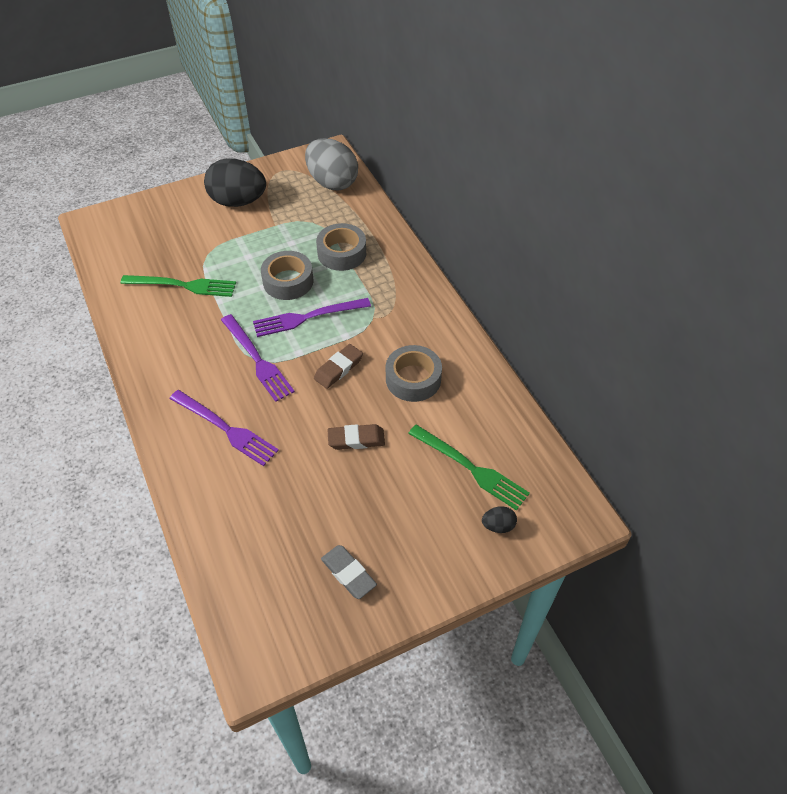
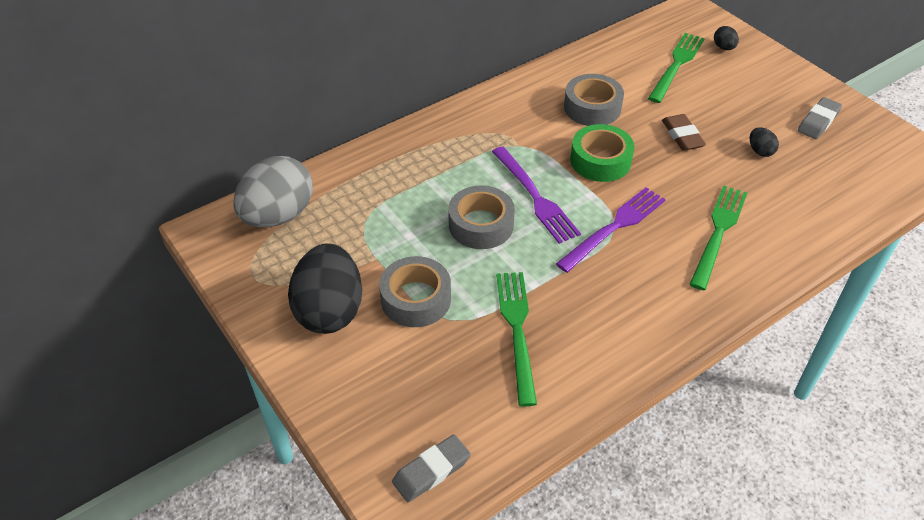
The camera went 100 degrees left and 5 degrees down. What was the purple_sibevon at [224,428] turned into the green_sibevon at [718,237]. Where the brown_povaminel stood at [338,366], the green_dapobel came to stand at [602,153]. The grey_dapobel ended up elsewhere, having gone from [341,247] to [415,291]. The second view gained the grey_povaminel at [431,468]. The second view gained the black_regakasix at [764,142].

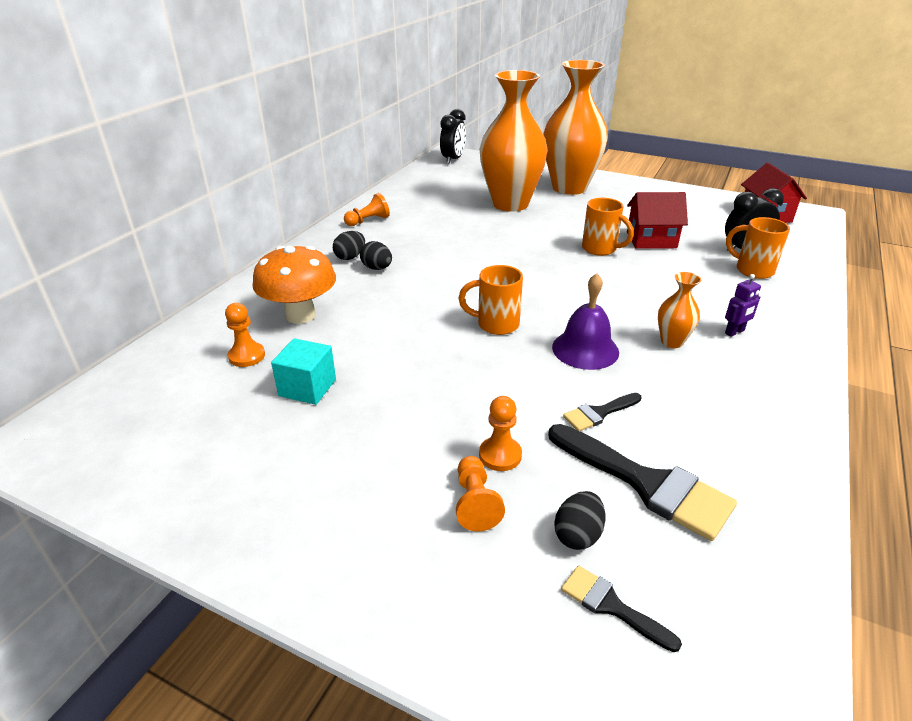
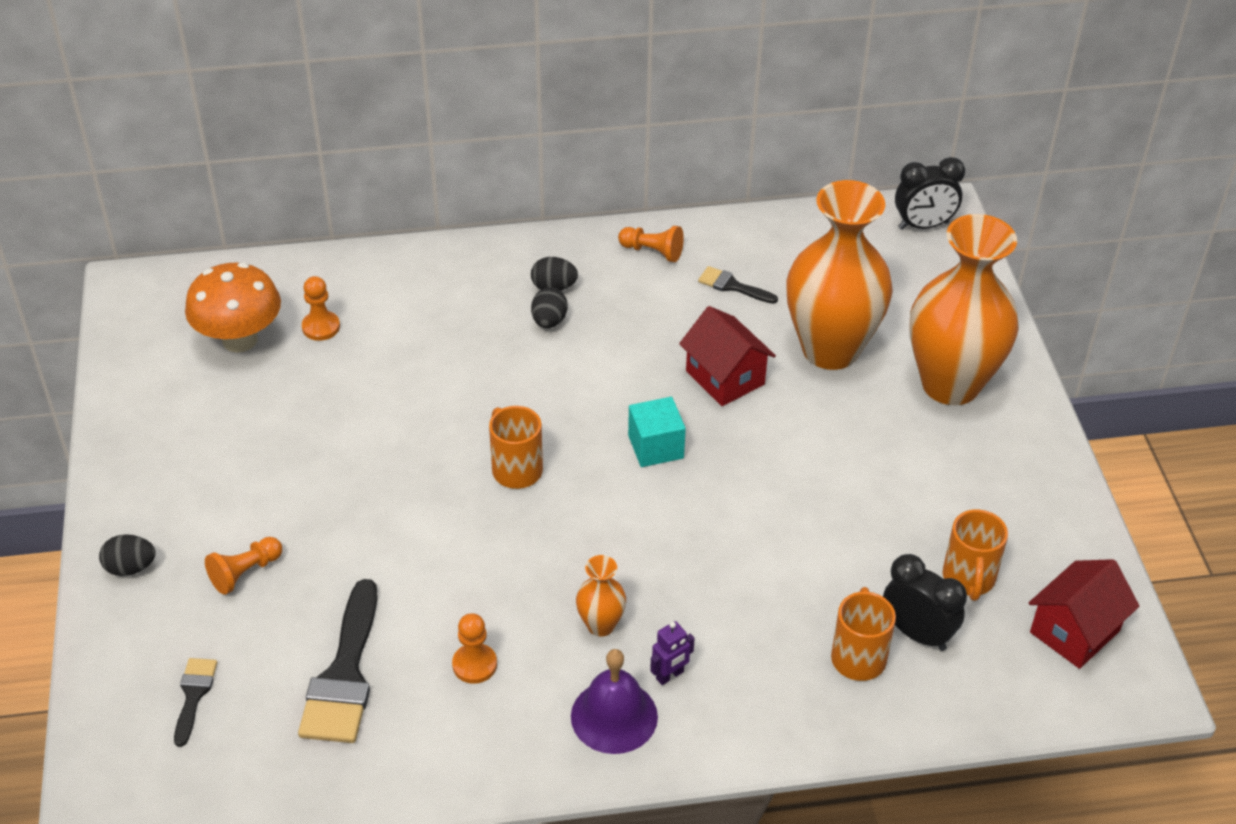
The camera went 55 degrees right and 10 degrees up. The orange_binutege ended up elsewhere, having gone from [294,285] to [233,307]. The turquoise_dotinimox ended up elsewhere, having gone from [303,371] to [657,432]. The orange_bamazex ended up elsewhere, having gone from [500,433] to [474,648]. The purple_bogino ended up elsewhere, having gone from [585,321] to [614,701]. The black_regakasix ended up elsewhere, having gone from [579,520] to [127,555]. The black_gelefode ended up elsewhere, having gone from [602,412] to [738,285]. The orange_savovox ended up elsewhere, having gone from [608,227] to [975,555]. The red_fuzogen ended up elsewhere, having gone from [657,220] to [727,356]. The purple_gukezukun at [743,305] ended up facing another way, 60 degrees counterclockwise from before.

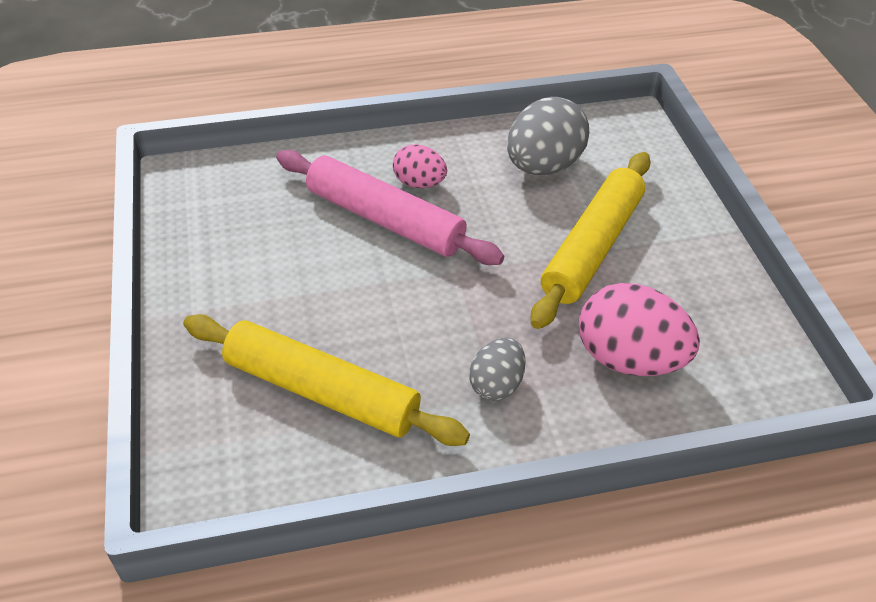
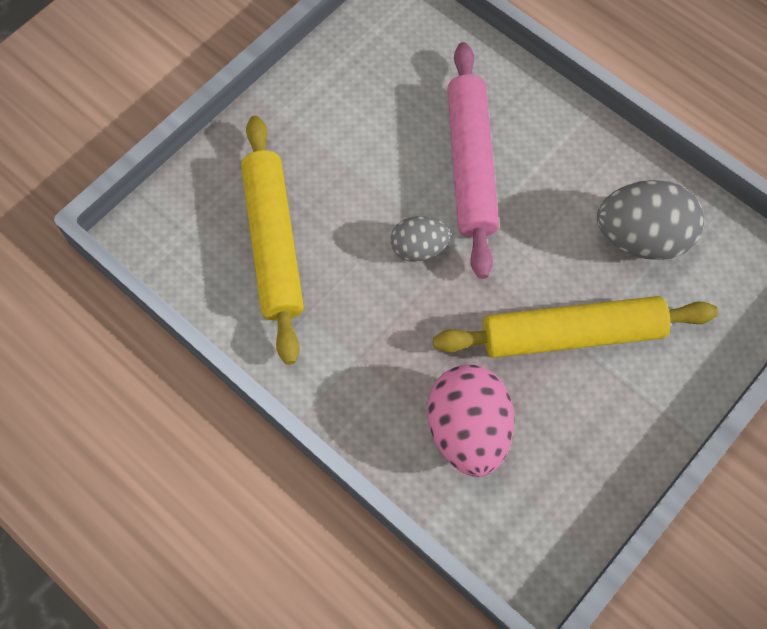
The camera went 55 degrees right and 20 degrees up. The second view lost the pink_regakasix at [420,166]. The grey_regakasix ended up elsewhere, having gone from [497,369] to [420,239].

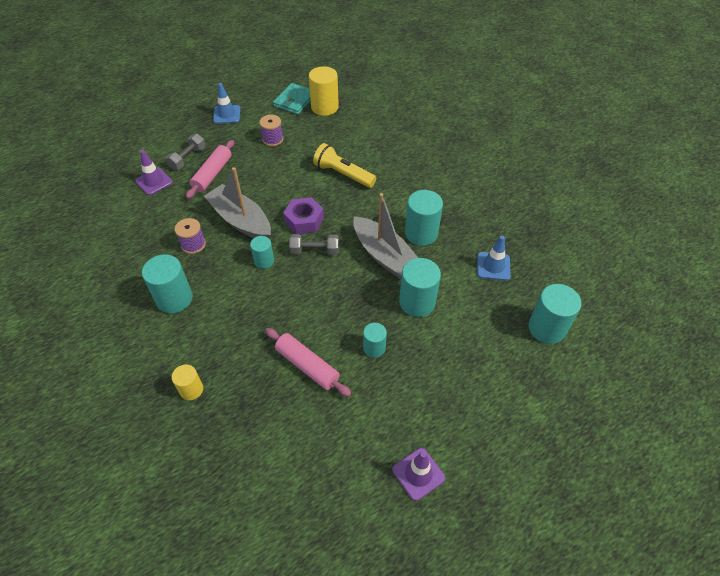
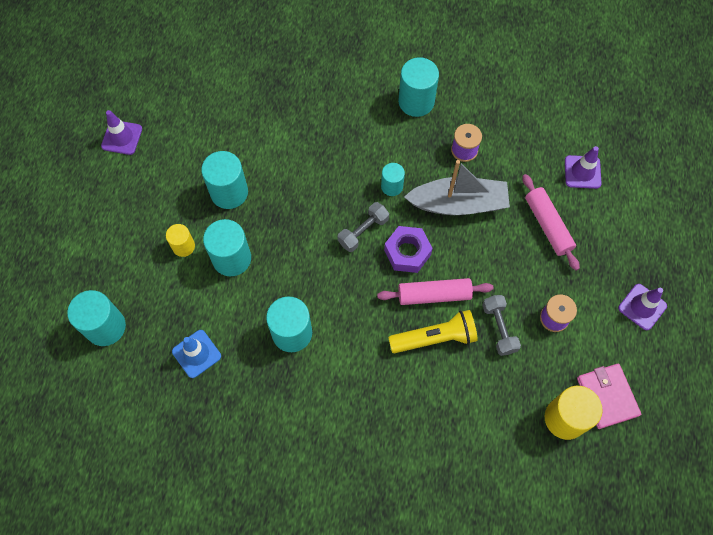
The camera went 135 degrees right and 15 degrees up. The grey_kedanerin ended up elsewhere, having gone from [185,152] to [501,325]. The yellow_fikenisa ended up elsewhere, having gone from [187,382] to [180,240]. What was the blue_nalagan at [227,103] turned into the purple_nalagan at [642,307]. The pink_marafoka ended up elsewhere, having gone from [308,362] to [435,291]. What was the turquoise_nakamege at [292,99] turned into the pink_nakamege at [609,396]. The second view lost the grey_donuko at [385,236]. The size of the turquoise_fikenisa at [375,340] changed by a factor of 1.71.

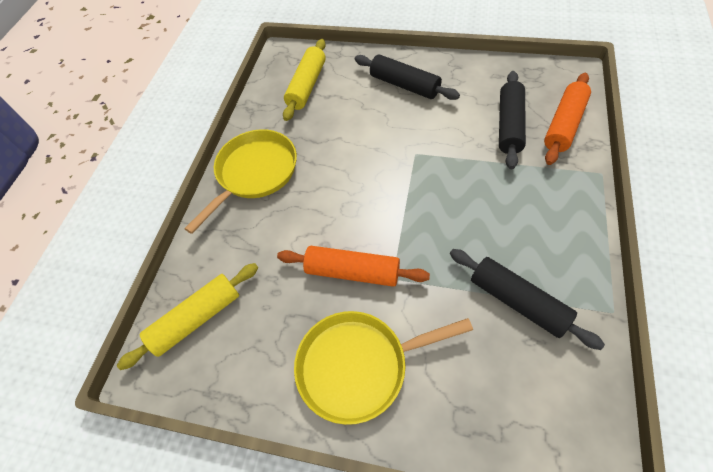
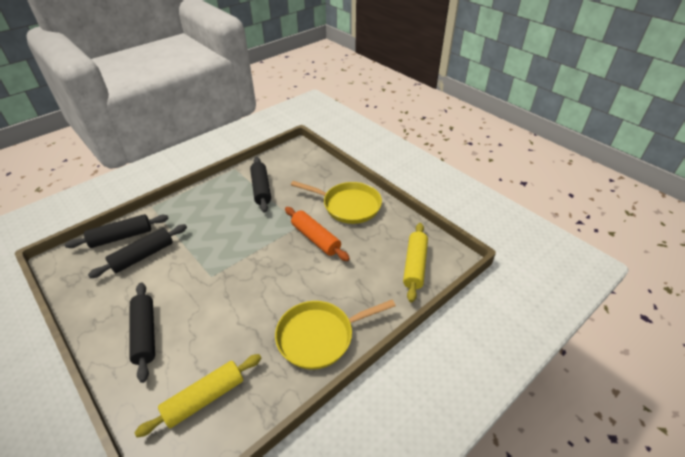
The camera went 150 degrees left and 15 degrees down. The yellow_marafoka at [187,316] ended up facing another way, 75 degrees counterclockwise from before. What was the orange_marafoka at [567,119] turned into the black_marafoka at [117,231].

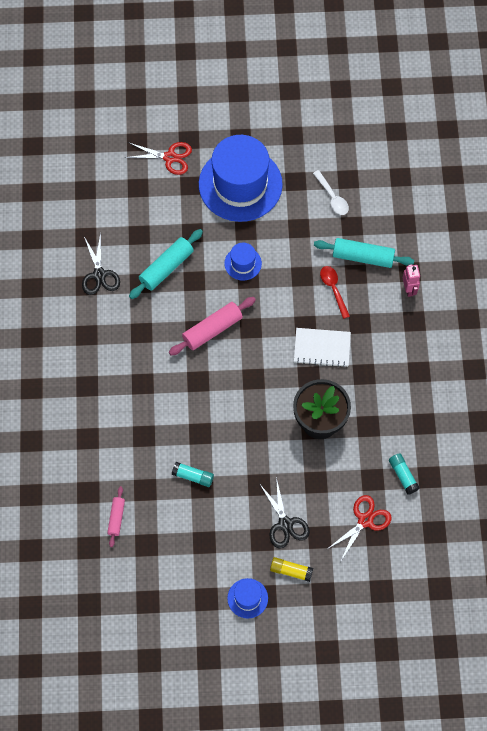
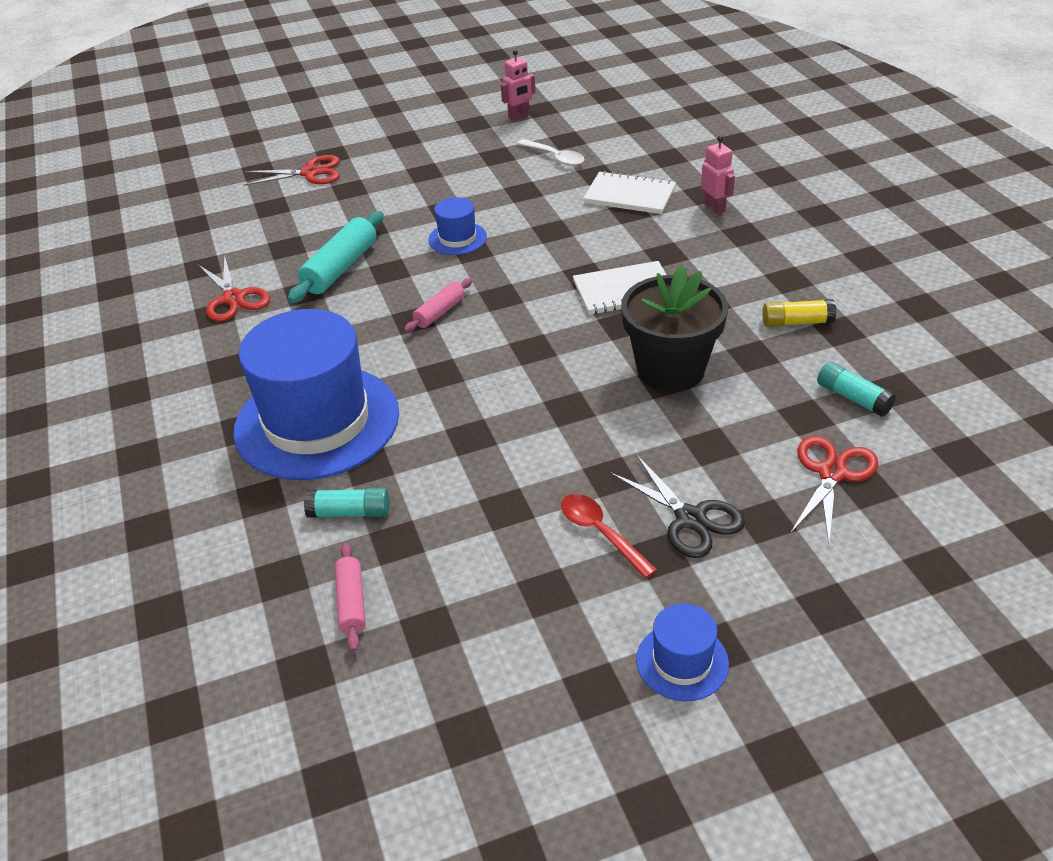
The camera went 15 degrees left and 25 degrees down. What was the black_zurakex at [101,264] turned into the red_zurakex at [234,288]. The size of the pink_marafoka at [212,326] changed by a factor of 0.58. The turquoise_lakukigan ended up elsewhere, having gone from [193,474] to [347,503]. The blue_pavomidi ended up elsewhere, having gone from [241,178] to [316,394]. The yellow_lakukigan ended up elsewhere, having gone from [291,569] to [799,313]. Where the turquoise_marafoka stood at [364,253], the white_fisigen came to stand at [629,192]. The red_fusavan ended up elsewhere, having gone from [335,292] to [609,536]. The second view gained the pink_gukezukun at [518,85].

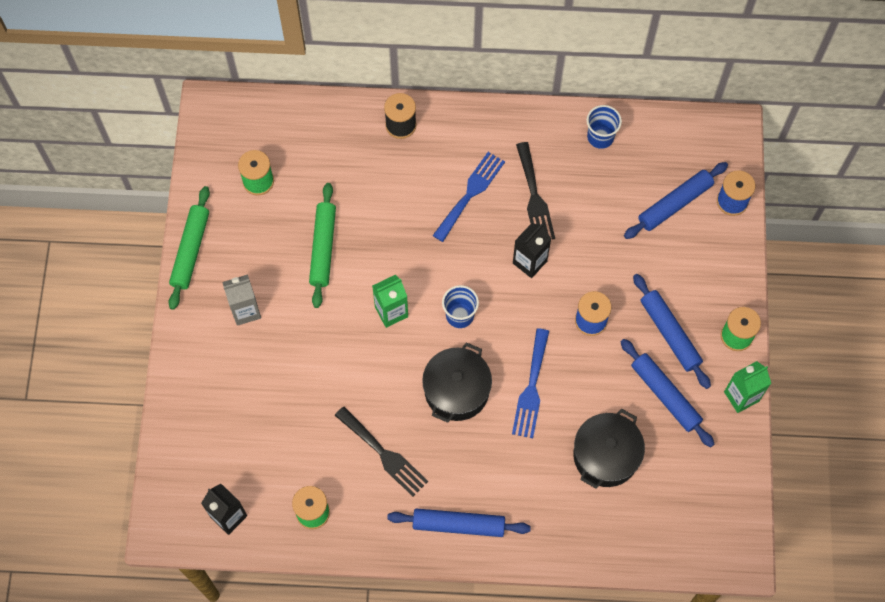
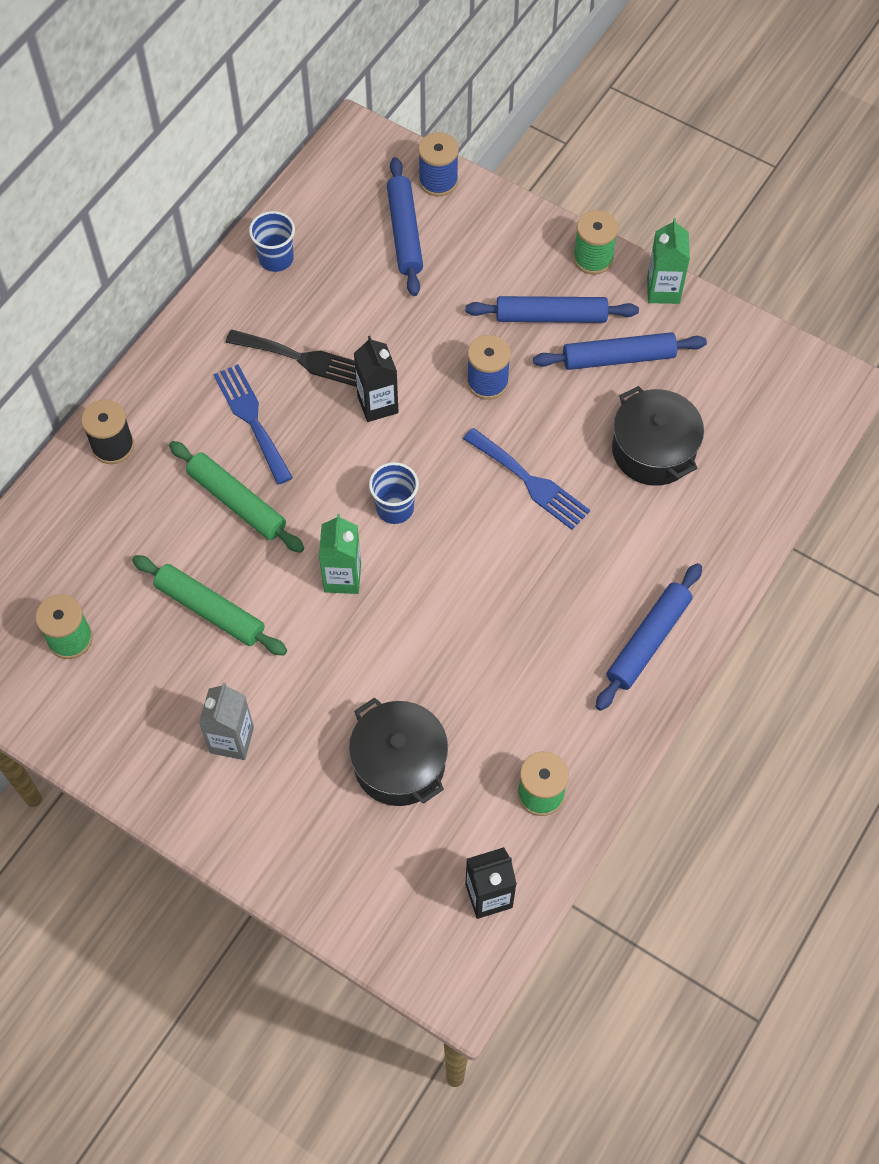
The camera went 60 degrees left and 5 degrees down. The green_marafoka ended up elsewhere, having gone from [189,248] to [236,497]. The second view lost the black_sibevon at [381,451]. The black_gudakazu ended up elsewhere, having gone from [457,382] to [398,752].

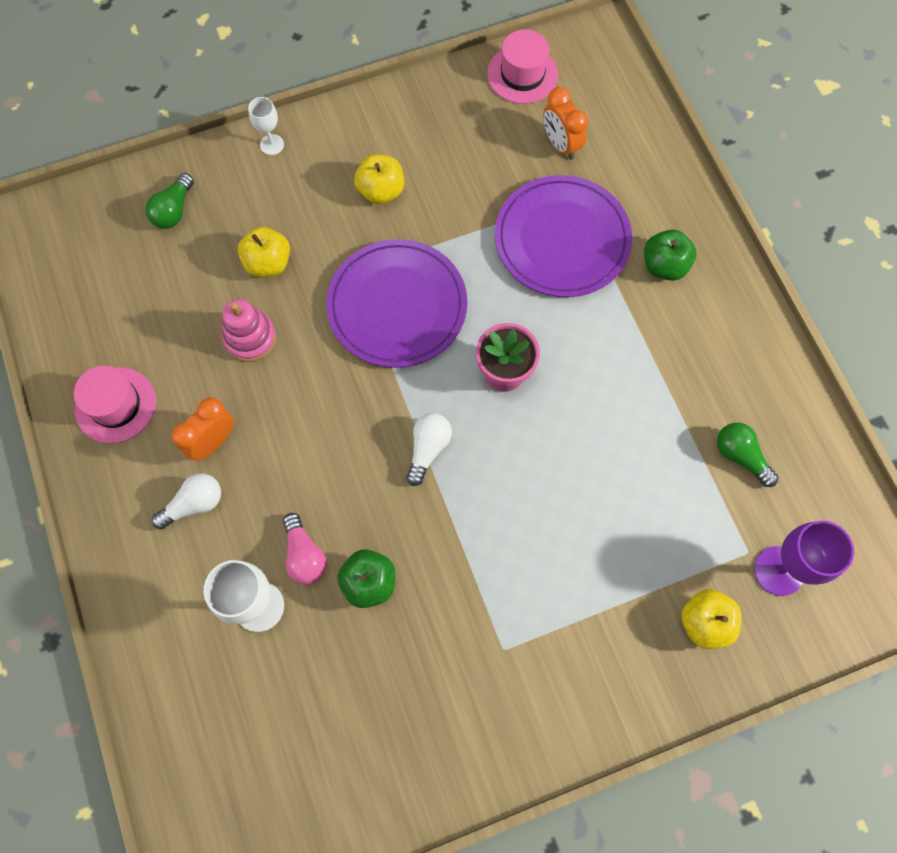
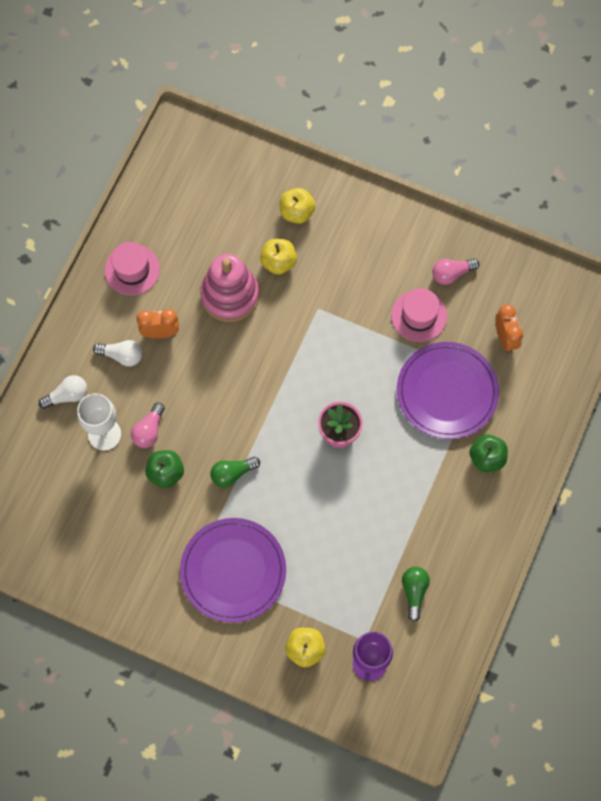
The camera went 45 degrees right and 0 degrees up. The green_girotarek ended up elsewhere, having gone from [169,201] to [235,472]. The size of the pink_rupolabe at [249,330] changed by a factor of 1.59. The second view lost the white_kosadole at [266,126]. The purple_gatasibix ended up elsewhere, having gone from [396,303] to [233,570]. The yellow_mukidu ended up elsewhere, having gone from [379,179] to [298,206]. The white_girotarek ended up elsewhere, having gone from [429,449] to [63,392]. The pink_pavomidi ended up elsewhere, having gone from [522,66] to [419,315]. The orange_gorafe at [565,123] ended up facing another way, 150 degrees clockwise from before. The second view gained the pink_girotarek at [456,271].

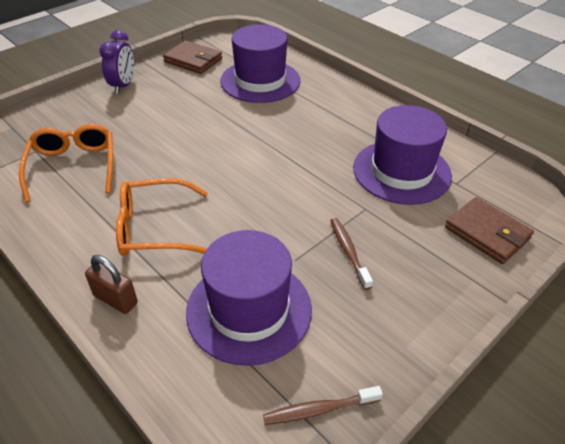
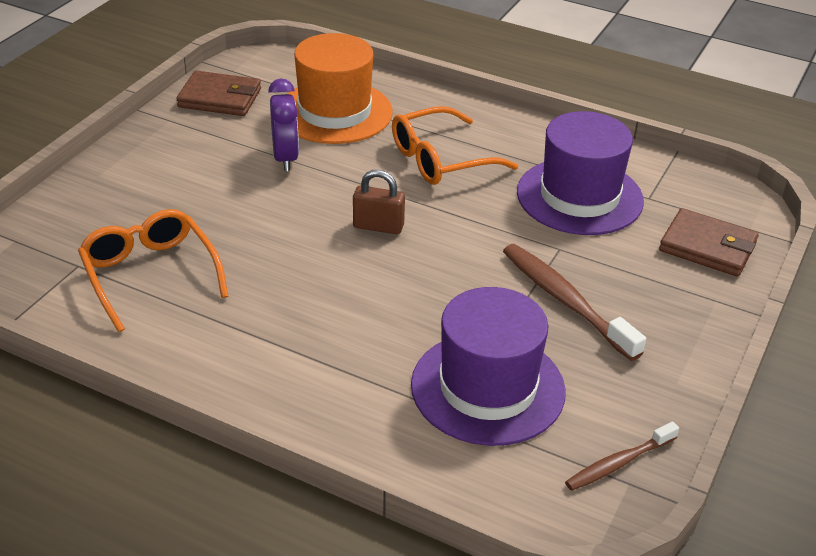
The camera went 20 degrees left and 5 degrees down. The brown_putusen ended up elsewhere, having gone from [111,284] to [379,202]. The purple_gorafe ended up elsewhere, having gone from [116,62] to [283,124]. The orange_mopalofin ended up elsewhere, having gone from [162,217] to [455,145]. What was the purple_pavomidi at [260,63] turned into the orange_pavomidi at [340,88]. The size of the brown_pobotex at [351,254] changed by a factor of 1.64.

